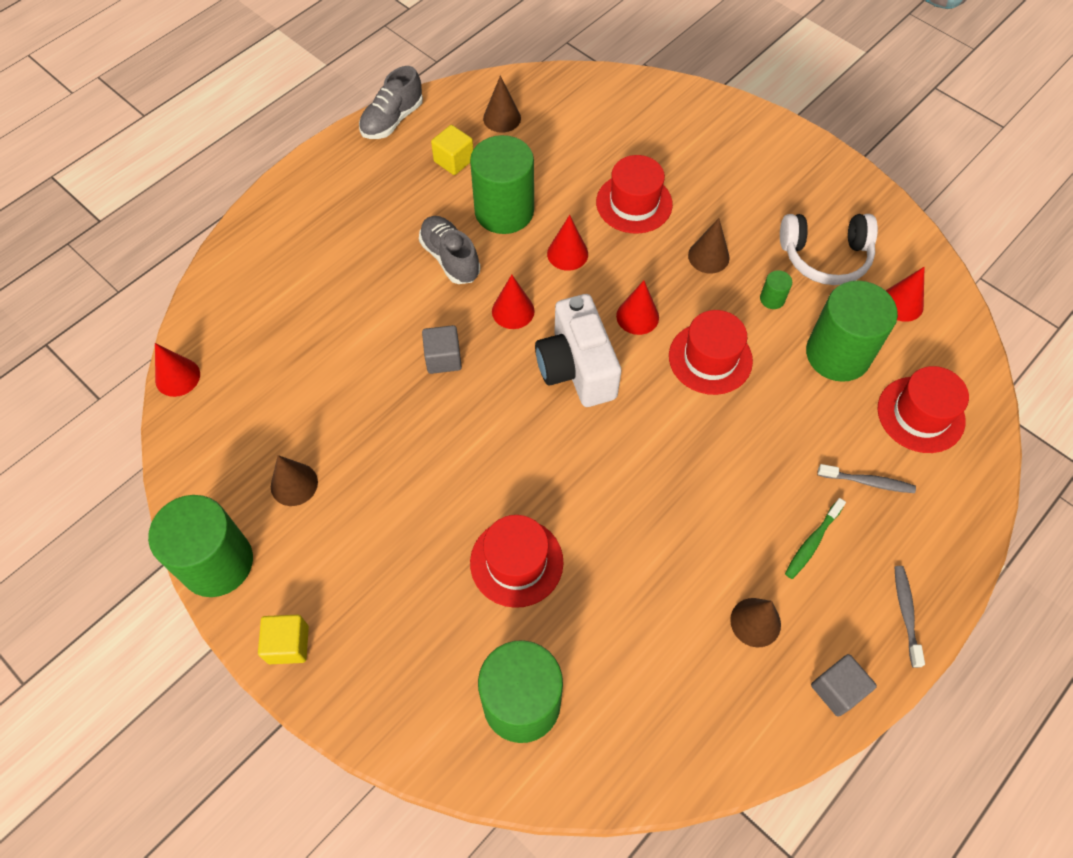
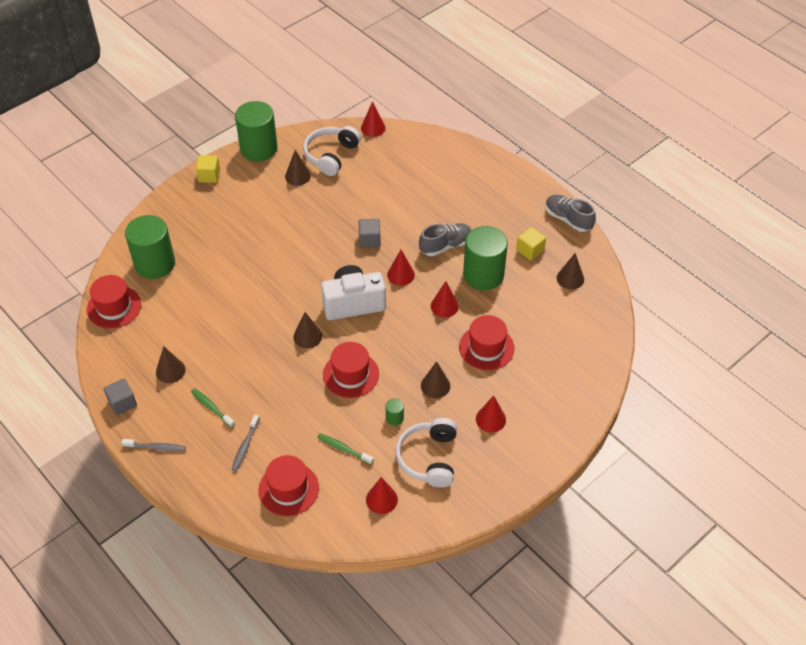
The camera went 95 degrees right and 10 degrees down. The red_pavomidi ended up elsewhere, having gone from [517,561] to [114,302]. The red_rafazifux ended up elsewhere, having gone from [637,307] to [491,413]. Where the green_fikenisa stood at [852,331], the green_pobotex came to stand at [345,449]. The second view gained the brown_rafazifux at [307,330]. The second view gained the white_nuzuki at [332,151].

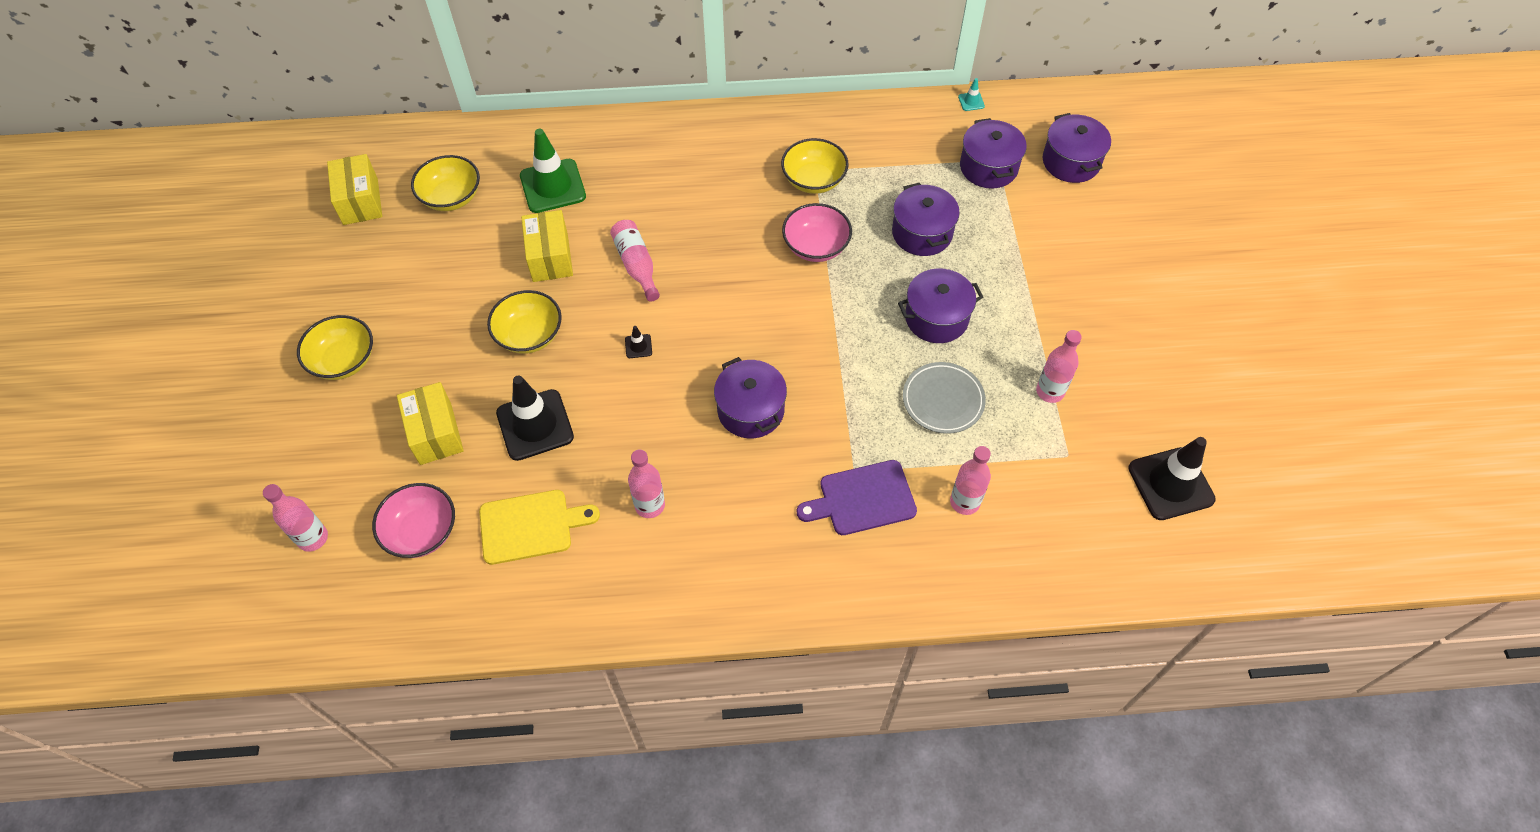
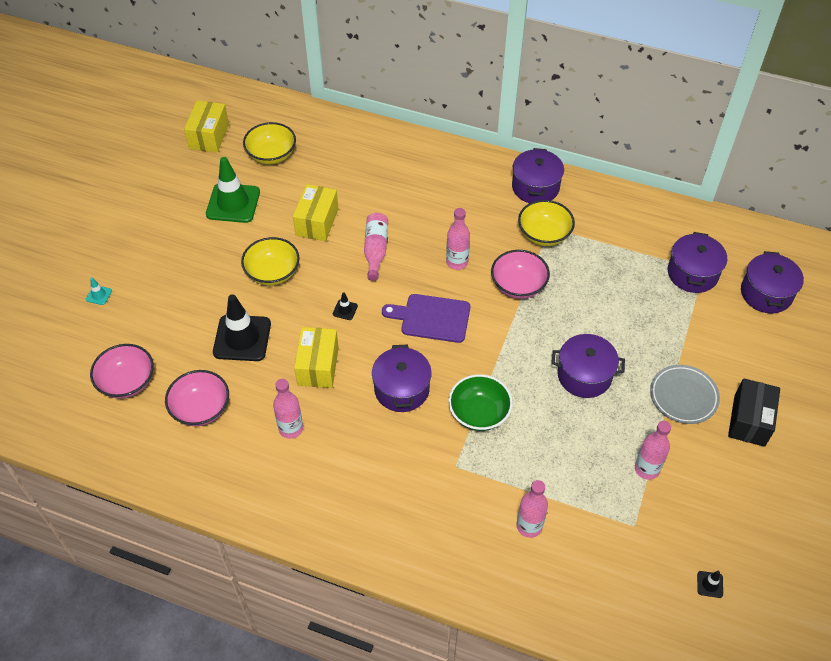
The camera went 25 degrees right and 5 degrees down. The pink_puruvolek ended up elsewhere, having gone from [295,518] to [458,239]. The second view lost the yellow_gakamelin at [335,347]. The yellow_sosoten ended up elsewhere, having gone from [430,423] to [316,357]. Where the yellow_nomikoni stood at [539,527], the pink_gakamelin came to stand at [197,398]. The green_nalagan ended up elsewhere, having gone from [553,171] to [233,190]. The purple_nomikoni ended up elsewhere, having gone from [857,497] to [426,318]. The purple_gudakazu ended up elsewhere, having gone from [926,219] to [538,175]. The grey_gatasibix ended up elsewhere, having gone from [944,398] to [685,394]. The turquoise_nalagan ended up elsewhere, having gone from [971,94] to [99,291]. The size of the black_nalagan at [1172,478] changed by a factor of 0.41. The second view gained the green_gakamelin at [480,402]. The second view gained the black_sosoten at [754,412].

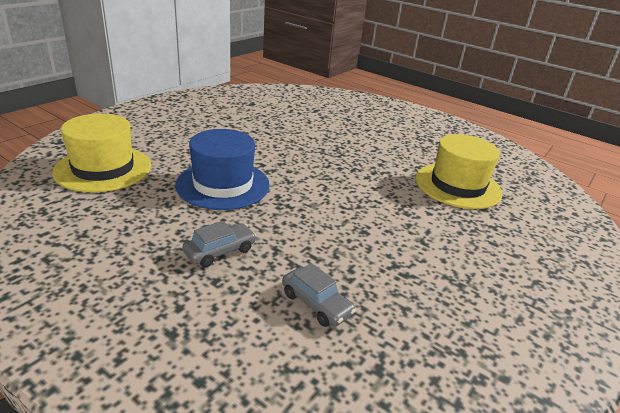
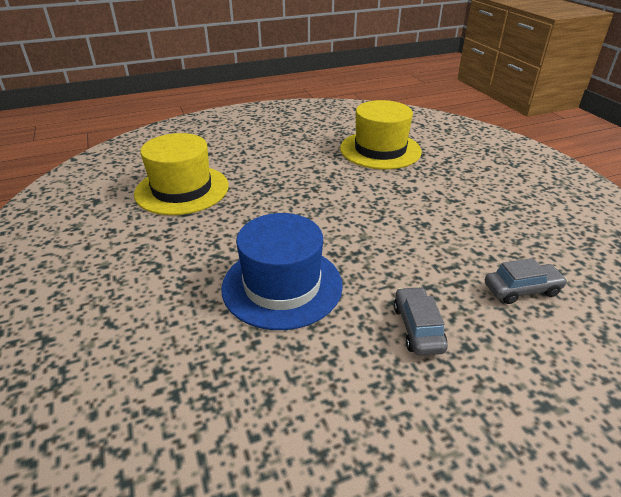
The camera went 55 degrees left and 5 degrees up. The yellow_pavomidi ended up elsewhere, having gone from [101,152] to [181,174].

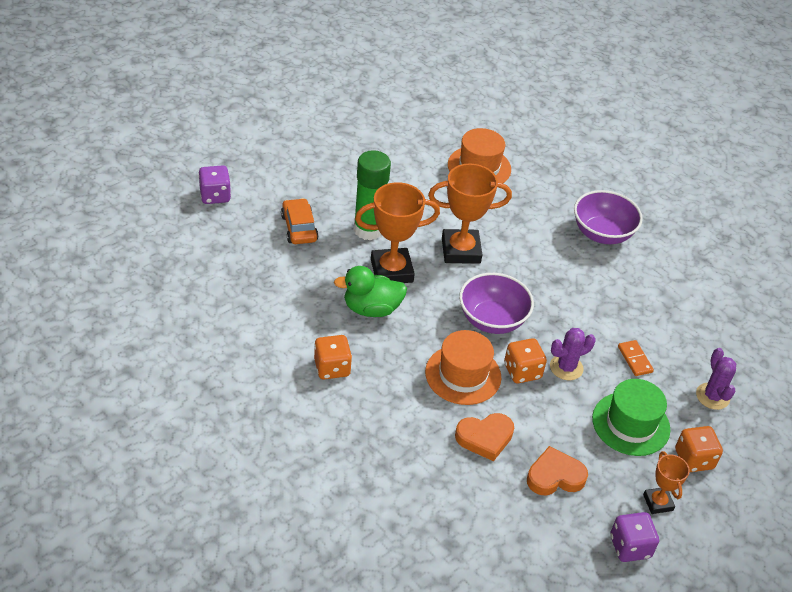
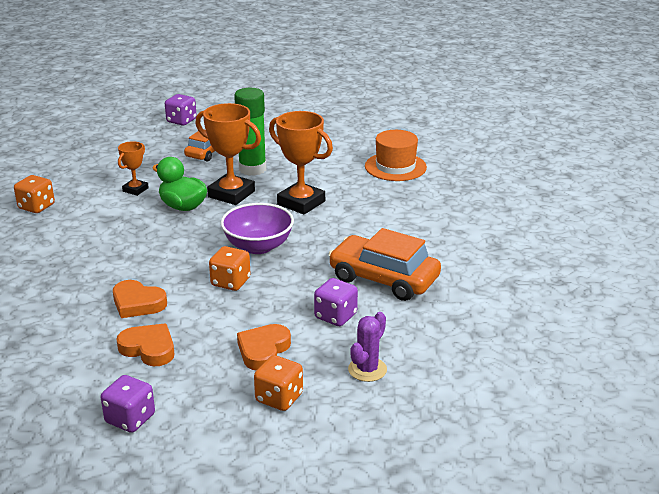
The camera went 45 degrees right and 15 degrees down. The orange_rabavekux ended up elsewhere, having gone from [333,357] to [34,194]. The second view lost the orange_pavomidi at [463,367]. The second view lost the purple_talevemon at [573,354]. The second view lost the purple_gakamelin at [608,217]. Where the green_pavomidi stood at [631,417], the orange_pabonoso came to stand at [264,347]. Where the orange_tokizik stood at [636,358], the purple_rabavekux came to stand at [336,302]. The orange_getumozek ended up elsewhere, having gone from [666,482] to [133,168]. The second view gained the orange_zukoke at [384,264].

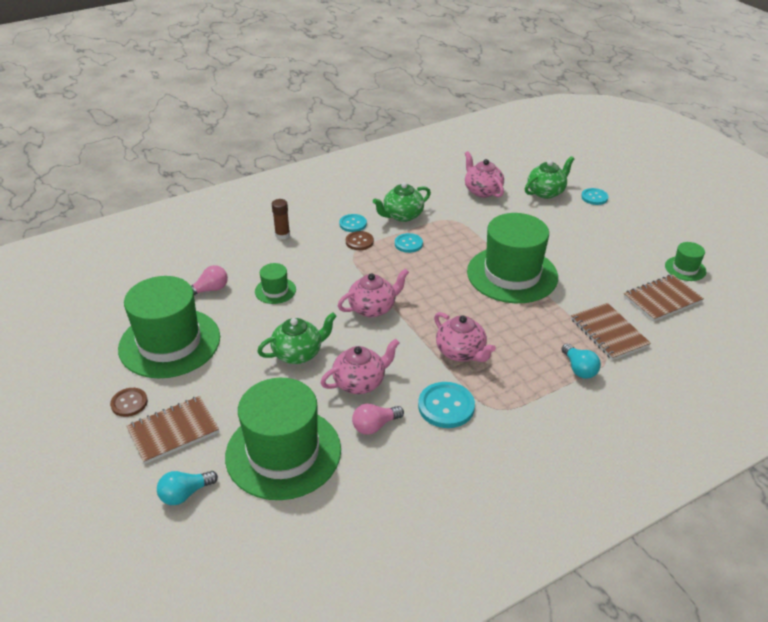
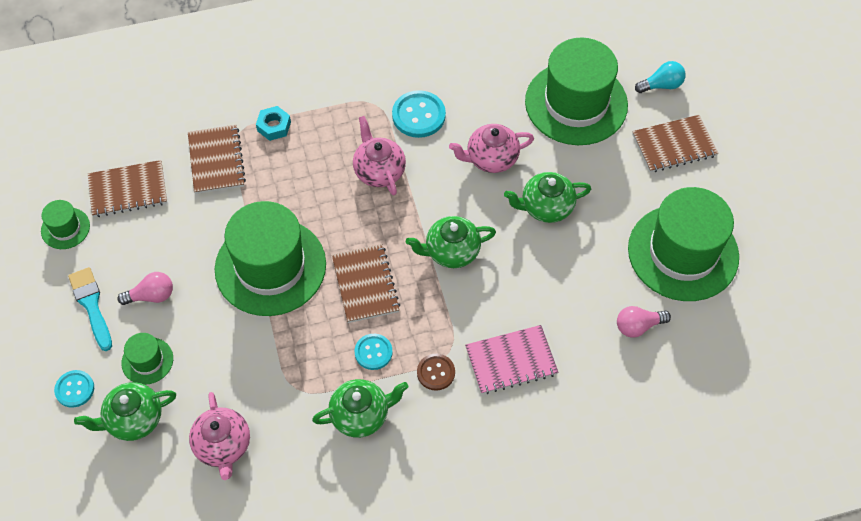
The camera went 165 degrees left and 20 degrees up. The second view lost the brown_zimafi at [129,402]. The green_pavomidi ended up elsewhere, having gone from [275,283] to [147,359]. The second view lost the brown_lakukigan at [281,219]. What was the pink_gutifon at [373,292] turned into the green_gutifon at [451,242]. The second view lost the turquoise_zimafi at [353,223]. The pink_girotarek ended up elsewhere, having gone from [378,419] to [145,288]. Where the turquoise_girotarek stood at [581,361], the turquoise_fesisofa came to stand at [273,123]. The second view gained the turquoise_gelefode at [90,309]. The second view gained the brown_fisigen at [366,283]. The second view gained the pink_fisigen at [511,359].

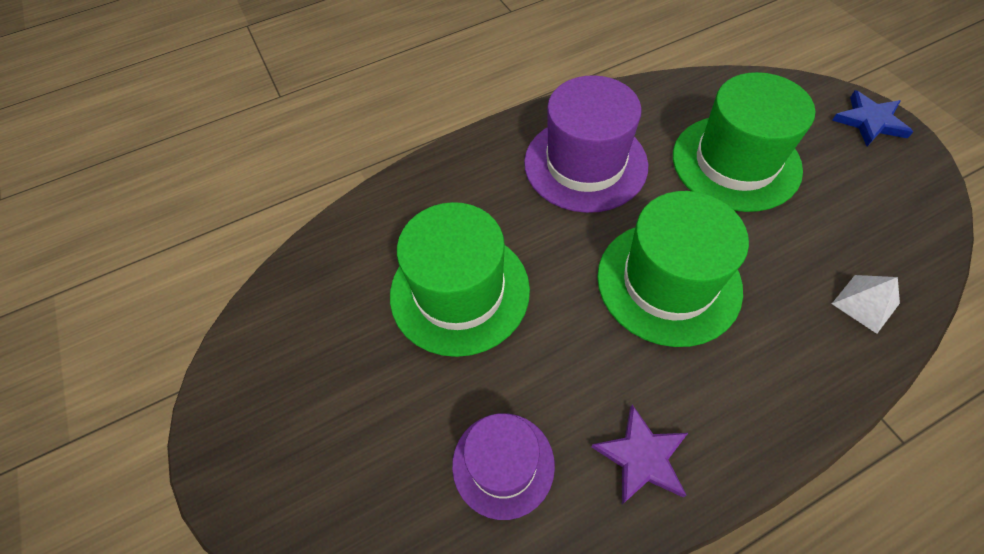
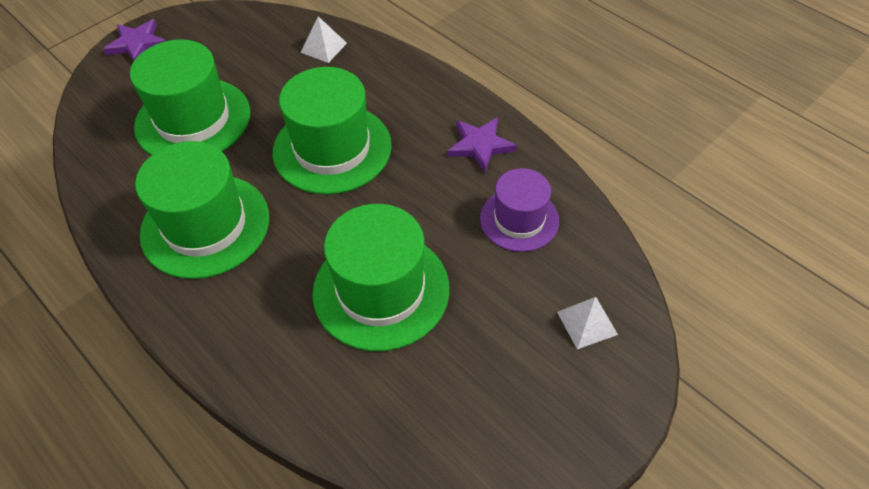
The camera went 110 degrees left and 5 degrees down. What was the purple_pavomidi at [586,144] turned into the green_pavomidi at [202,210]. What was the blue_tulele at [872,118] turned into the purple_tulele at [134,40]. The second view gained the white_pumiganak at [587,323].

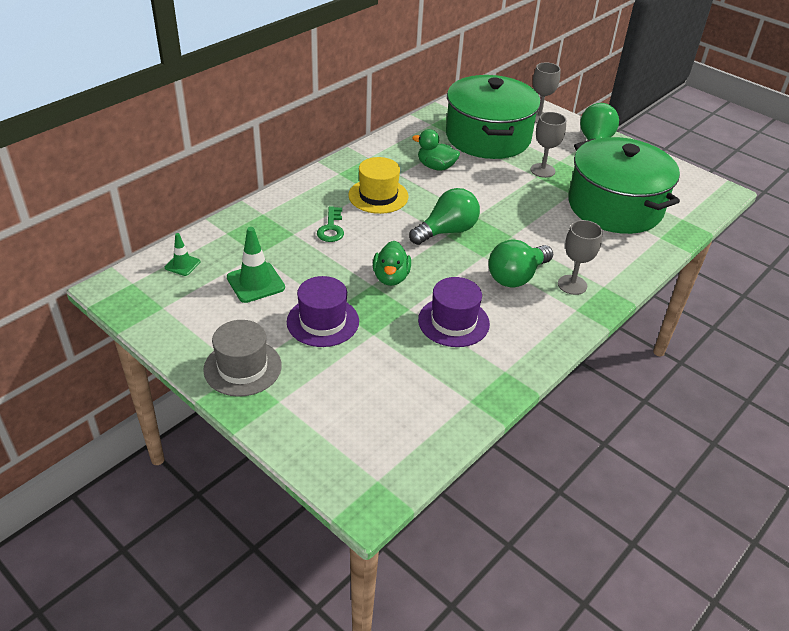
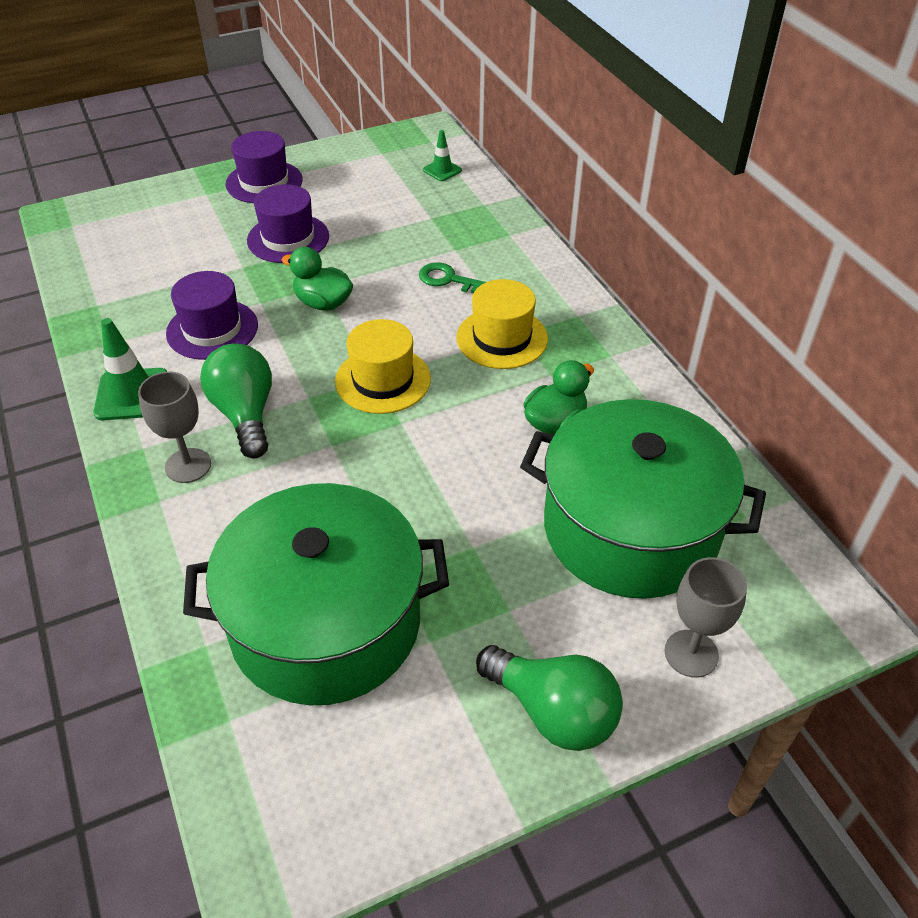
The camera went 115 degrees right and 5 degrees up. What was the grey_pavomidi at [242,358] turned into the purple_pavomidi at [264,167]. The green_nalagan ended up elsewhere, having gone from [256,265] to [130,369]. Where the green_girotarek stood at [444,216], the yellow_pavomidi came to stand at [383,366]. The second view lost the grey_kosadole at [548,145].

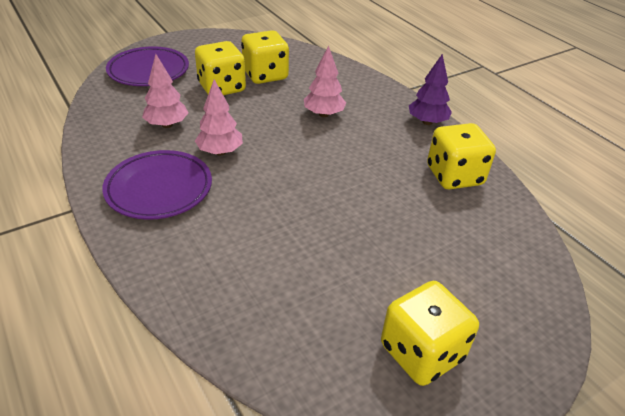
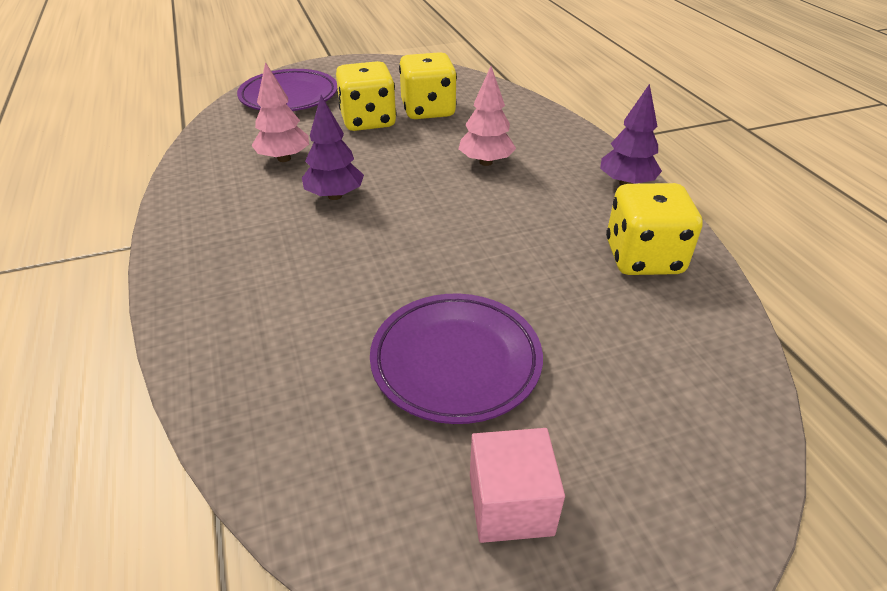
The camera went 15 degrees right and 0 degrees up. The purple_gatasibix ended up elsewhere, having gone from [157,185] to [456,359]. What was the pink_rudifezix at [219,117] turned into the purple_rudifezix at [333,147]. Where the yellow_rabavekux stood at [430,333], the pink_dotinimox came to stand at [517,485].

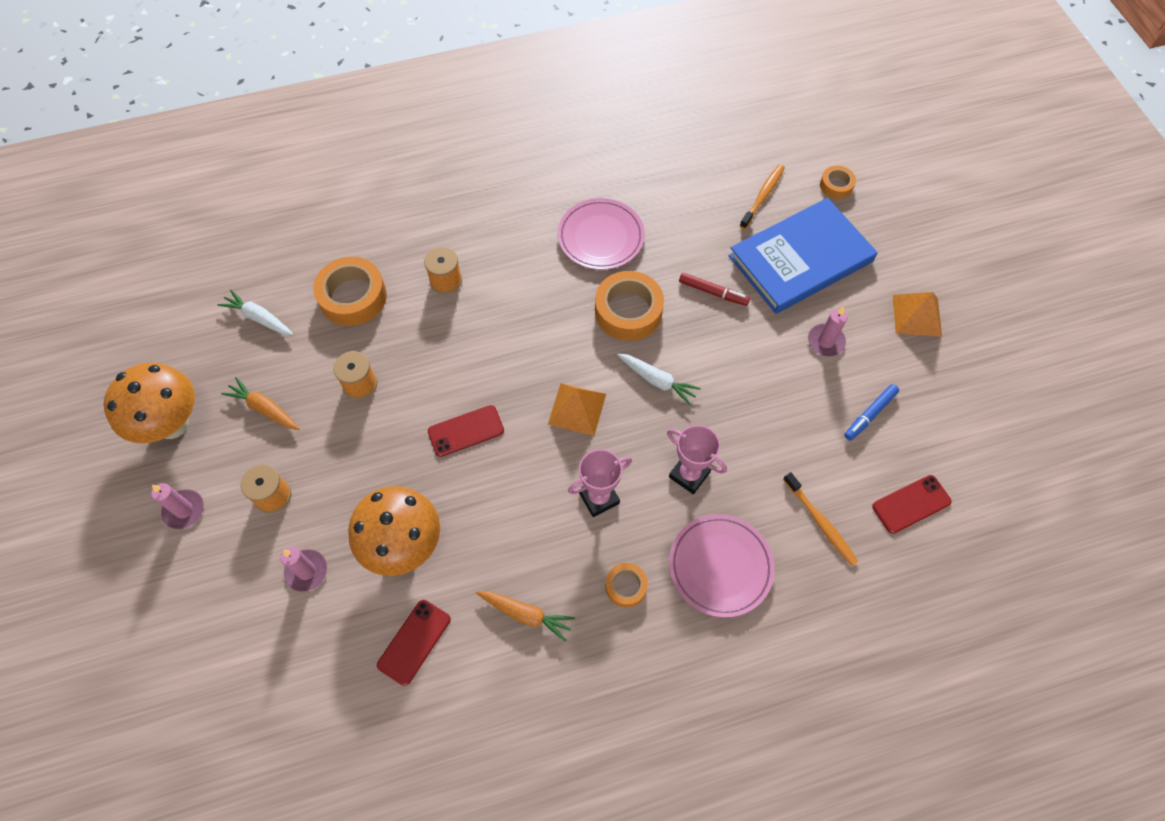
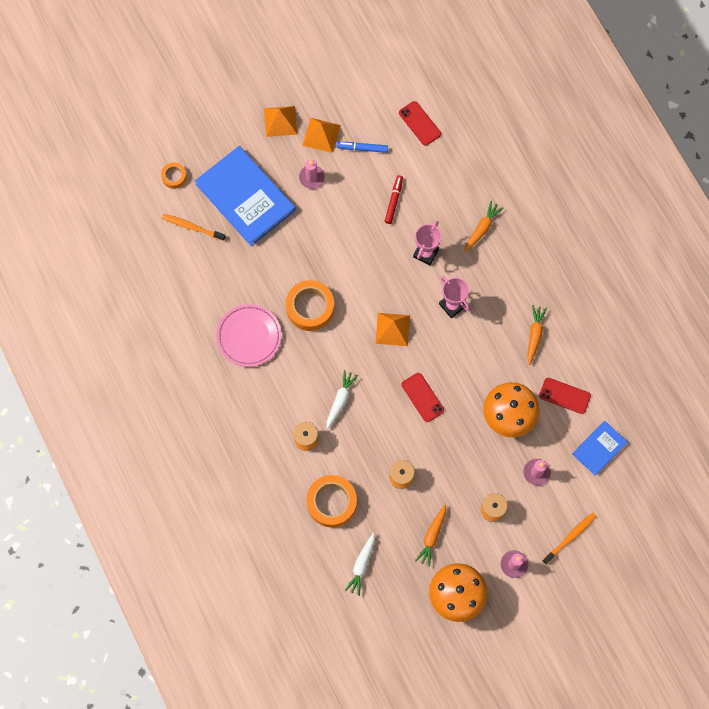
The camera went 100 degrees left and 10 degrees up. The second view lost the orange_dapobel at [626,585]. The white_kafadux ended up elsewhere, having gone from [659,379] to [343,399]. Where the pink_gatasibix stood at [722,566], the orange_kafadux came to stand at [484,226]. The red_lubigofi ended up elsewhere, having gone from [714,289] to [394,199]. The orange_pobotex ended up elsewhere, having gone from [820,519] to [569,538]. The blue_lubigofi at [871,412] ended up facing another way, 150 degrees clockwise from before. The second view gained the orange_pumiganak at [321,135]. The second view gained the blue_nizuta at [600,448].

